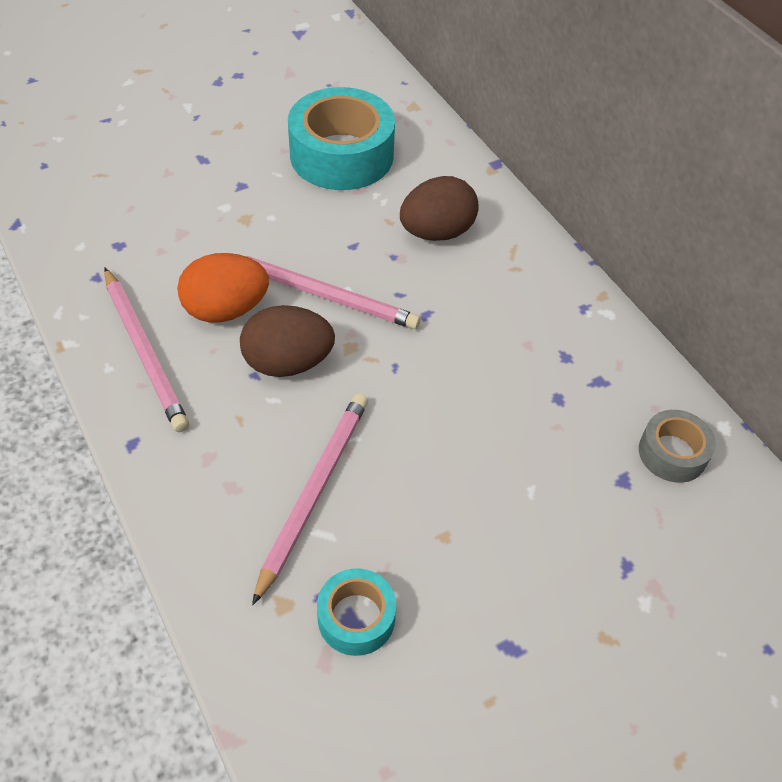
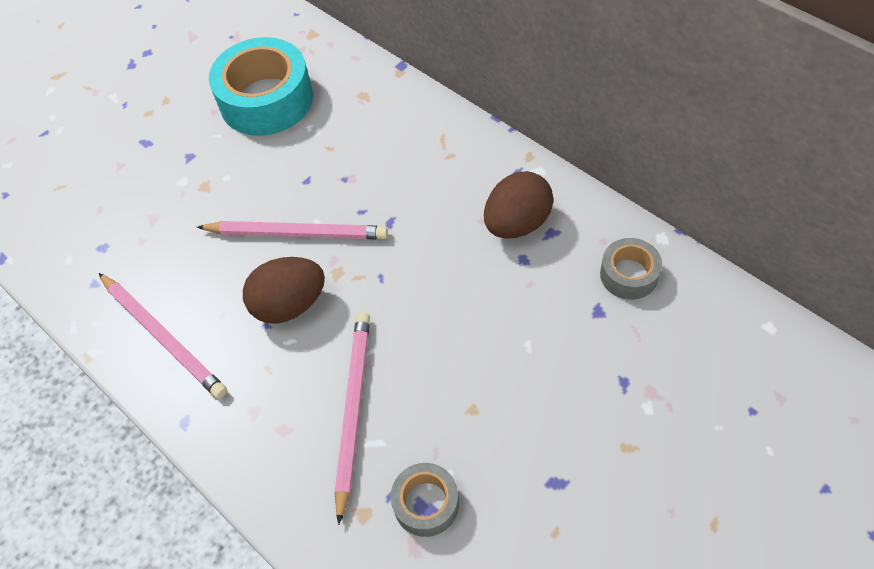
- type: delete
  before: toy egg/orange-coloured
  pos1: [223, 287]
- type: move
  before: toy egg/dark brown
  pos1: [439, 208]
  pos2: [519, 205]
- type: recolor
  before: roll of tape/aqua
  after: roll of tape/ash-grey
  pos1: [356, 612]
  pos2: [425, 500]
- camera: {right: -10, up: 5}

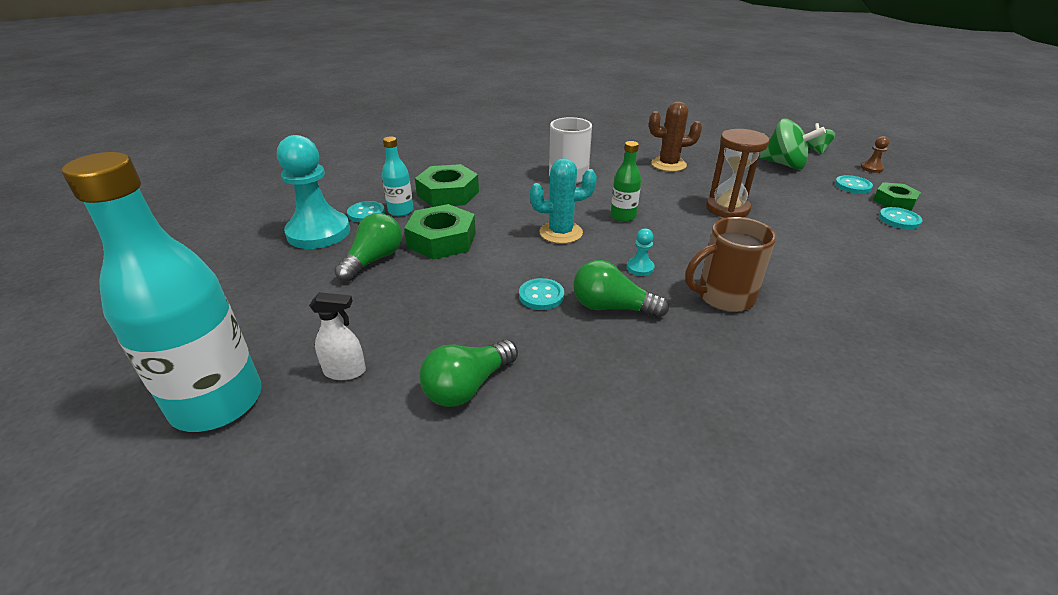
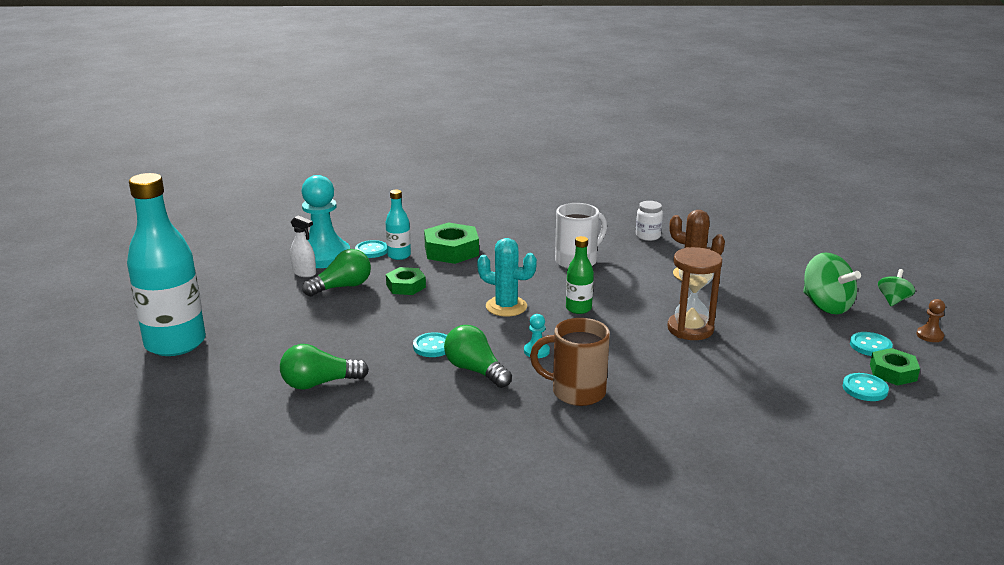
- type: insert
  after: jam jar/pure white
  pos2: [649, 221]
- type: move
  before: spray cleaner/pure white
  pos1: [337, 336]
  pos2: [303, 246]
- type: resize
  before: hexagon nut/leaf-green
  pos1: [440, 231]
  pos2: [406, 281]
  scale: 0.63
- camera: {right: 30, up: -10}

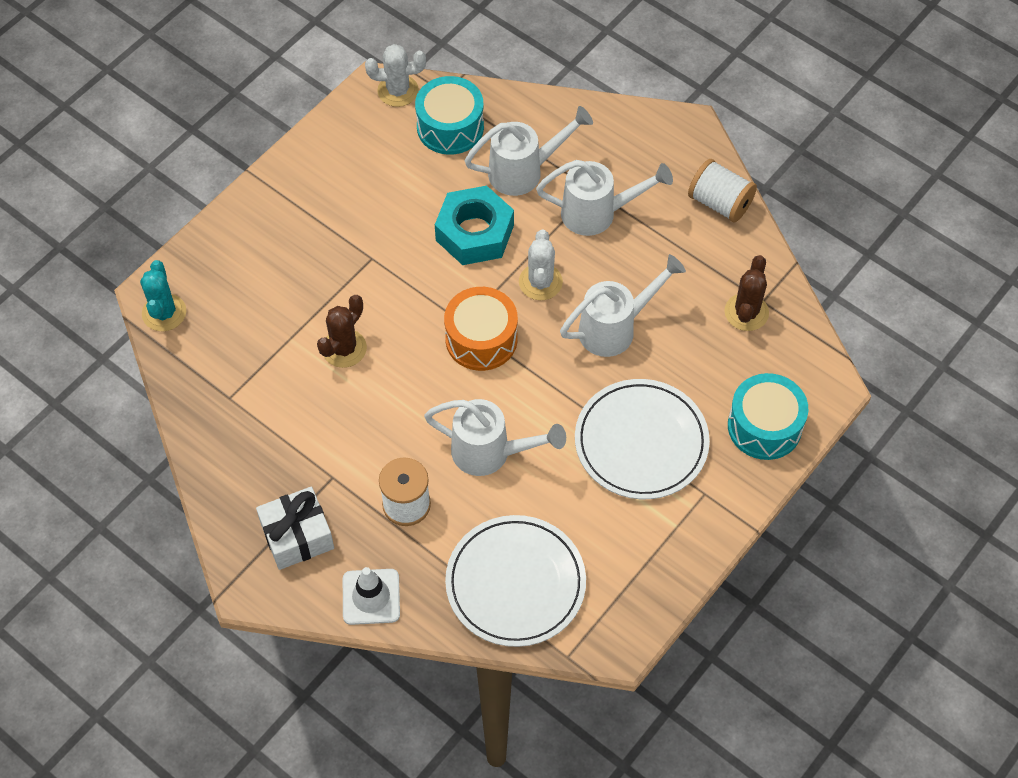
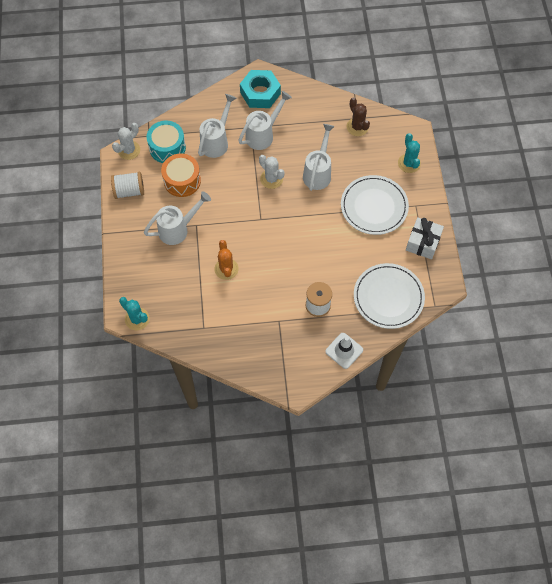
- type: move
  before: present/pure white
  pos1: [295, 528]
  pos2: [425, 238]
- type: move
  before: watering can/pure white
  pos1: [495, 437]
  pos2: [177, 218]
- type: move
  before: hexagon nut/aqua
  pos1: [474, 225]
  pos2: [260, 89]
- type: move
  before: snare drum/orange-coloured
  pos1: [481, 329]
  pos2: [181, 175]
- type: move
  before: reel of thread/pure white
  pos1: [722, 191]
  pos2: [127, 185]
- type: replace
  before: snare drum/aqua
  after: saguaro cactus/aqua
  pos1: [768, 416]
  pos2: [409, 153]
- type: recolor
  before: saguaro cactus/dark brown
  after: saguaro cactus/orange-coloured
  pos1: [342, 331]
  pos2: [226, 260]
- camera: {right: -45, up: 5}

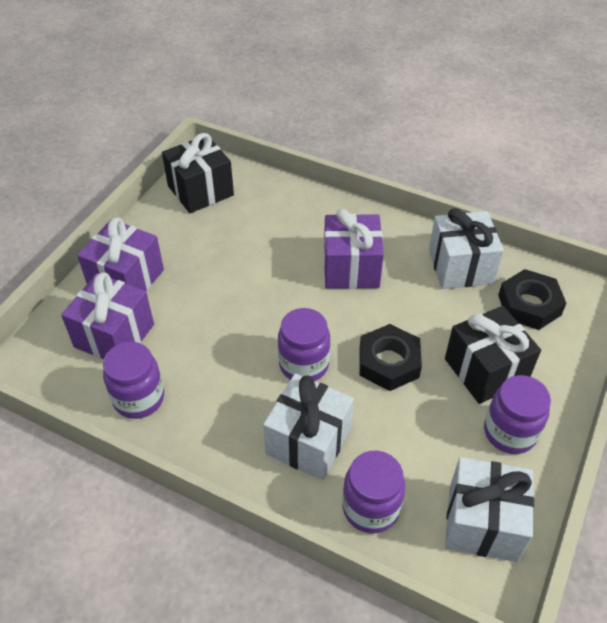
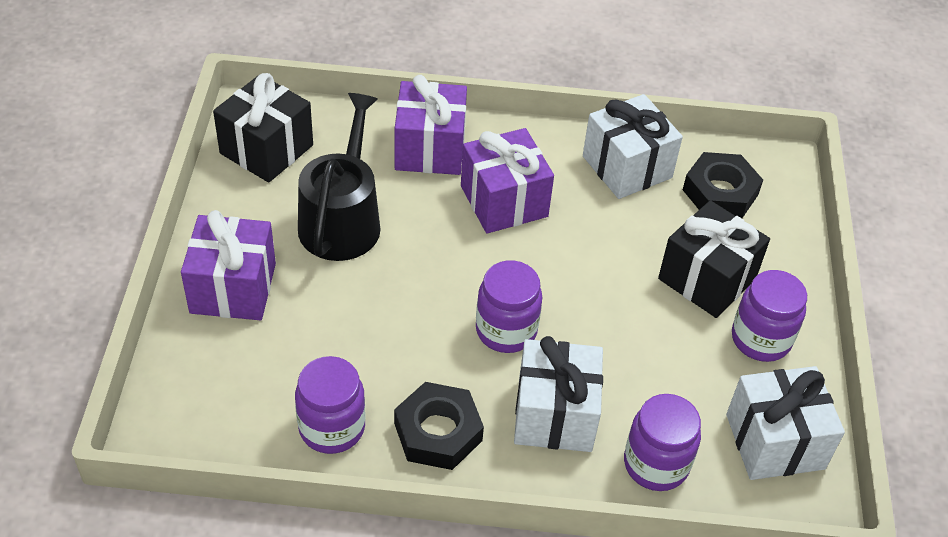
- type: insert
  after: watering can/ebony
  pos2: [339, 177]
- type: move
  before: present/violet
  pos1: [107, 315]
  pos2: [431, 125]
- type: move
  before: hexagon nut/ebony
  pos1: [390, 357]
  pos2: [439, 426]
- camera: {right: -25, up: 0}

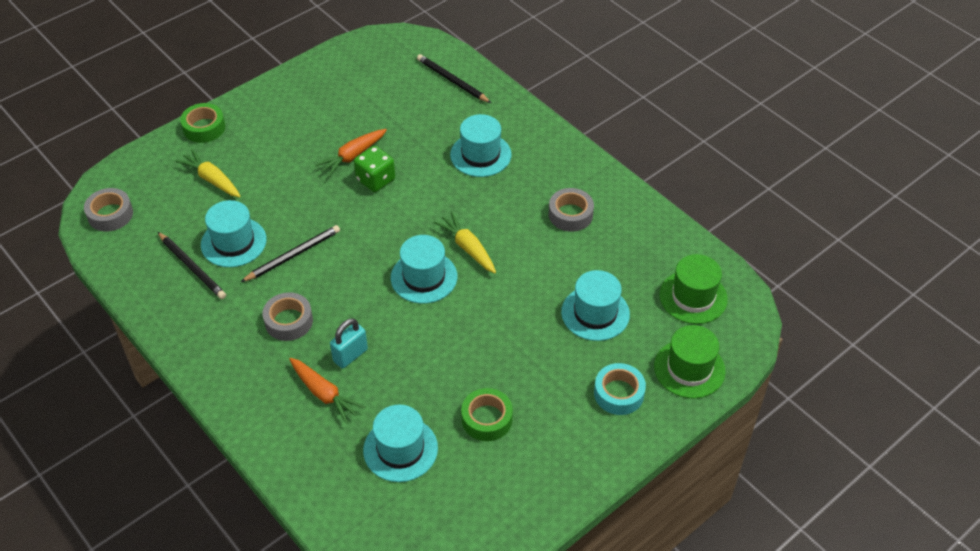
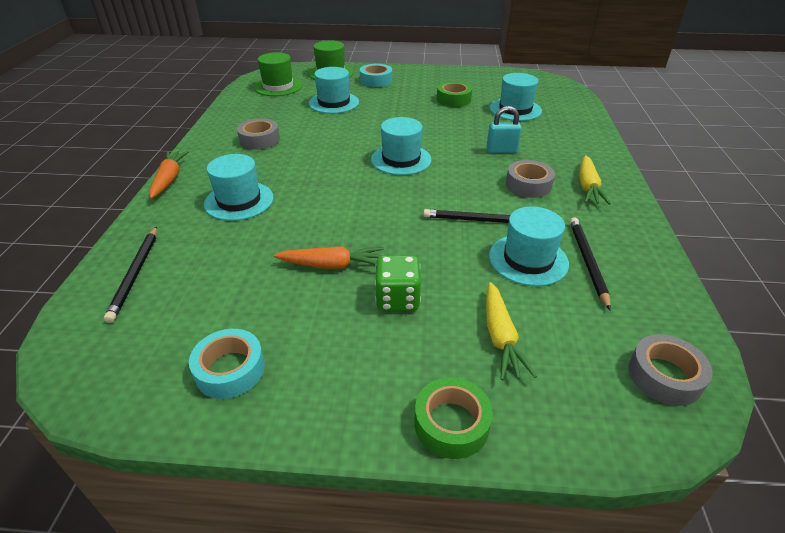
- type: insert
  after: roll of tape/aqua
  pos2: [227, 364]
- type: move
  before: root vegetable/orange-coloured
  pos1: [327, 391]
  pos2: [169, 175]
- type: move
  before: dice/leaf-green
  pos1: [374, 169]
  pos2: [398, 283]
- type: move
  before: root vegetable/yellow
  pos1: [465, 242]
  pos2: [595, 180]
- camera: {right: -135, up: -10}

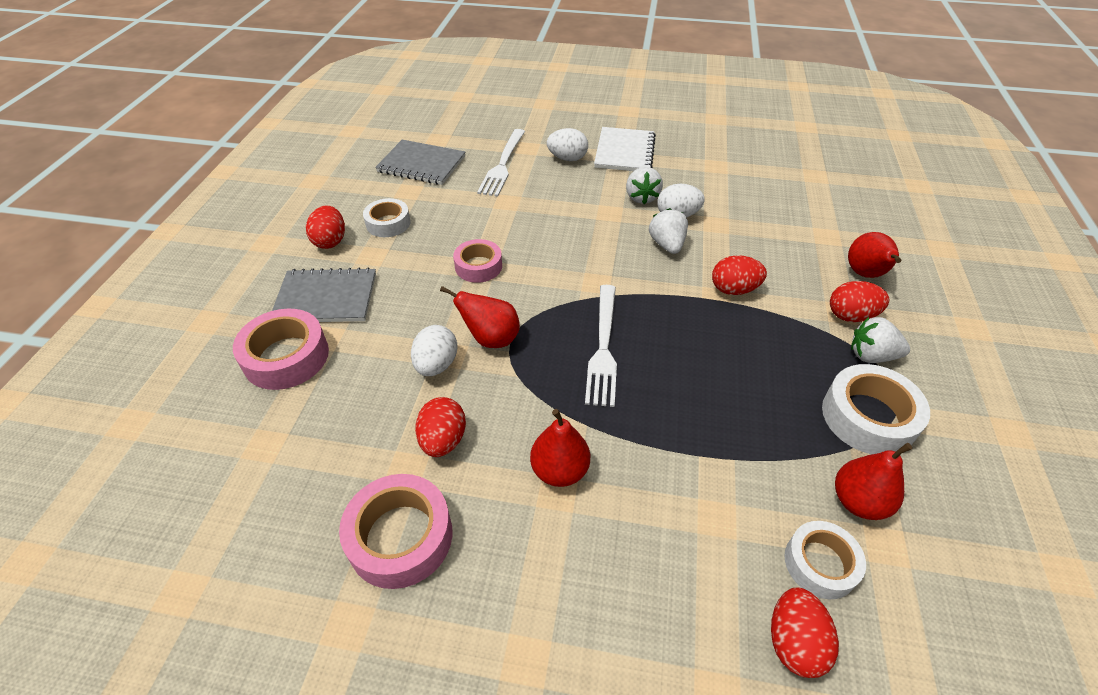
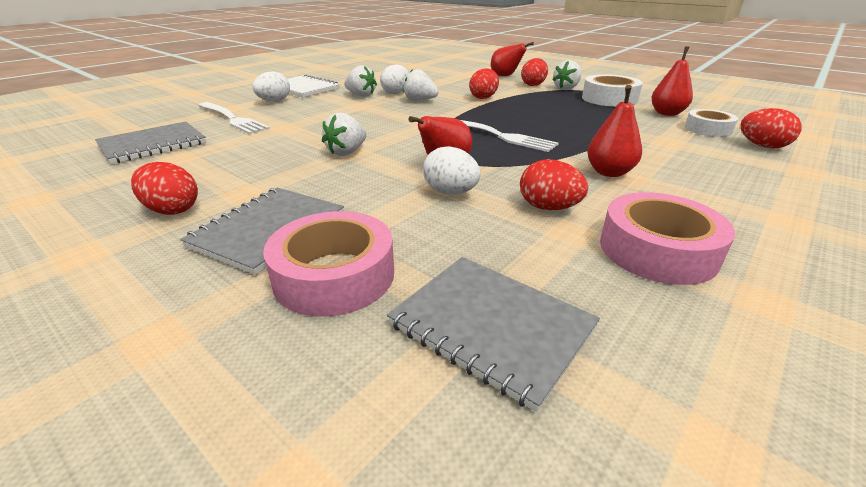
- type: delete
  before: roll of tape/pure white
  pos1: [387, 217]
- type: insert
  after: notepad/ash-grey
  pos2: [493, 334]
- type: replace
  before: roll of tape/rosy
  after: berry/pure white
  pos1: [477, 261]
  pos2: [344, 134]
- camera: {right: -60, up: -15}

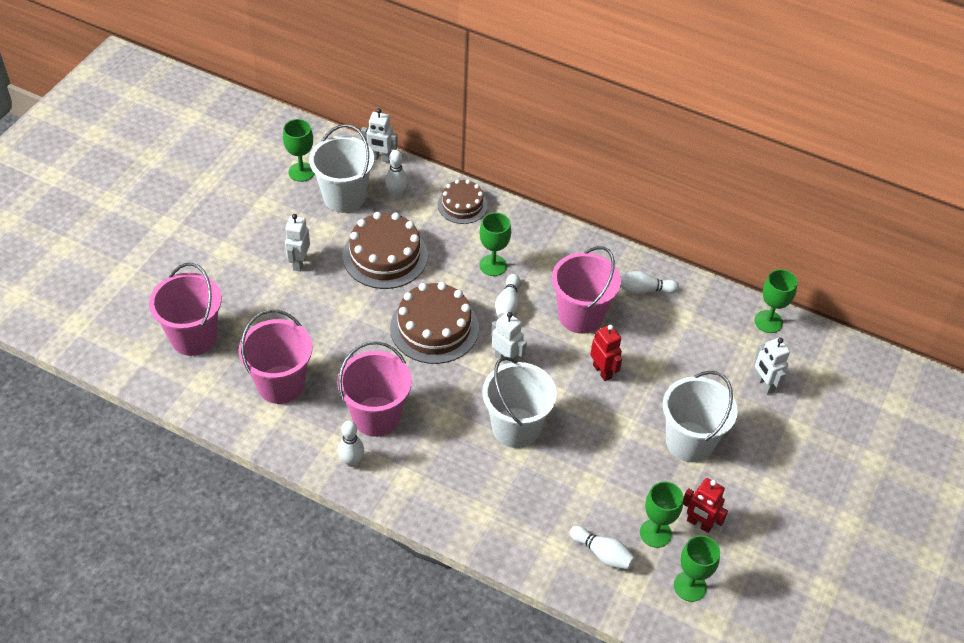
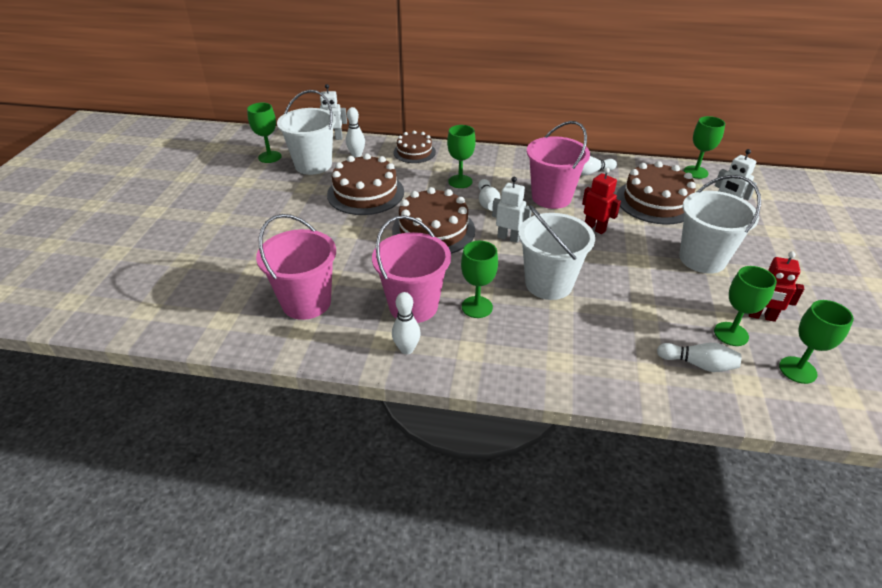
- type: delete
  before: sand bucket/rosy
  pos1: [185, 309]
- type: delete
  before: robot figure/pure white
  pos1: [297, 243]
- type: insert
  after: goblet/leaf-green
  pos2: [479, 279]
- type: insert
  after: gateau/dark brown
  pos2: [656, 193]
- camera: {right: -15, up: -10}

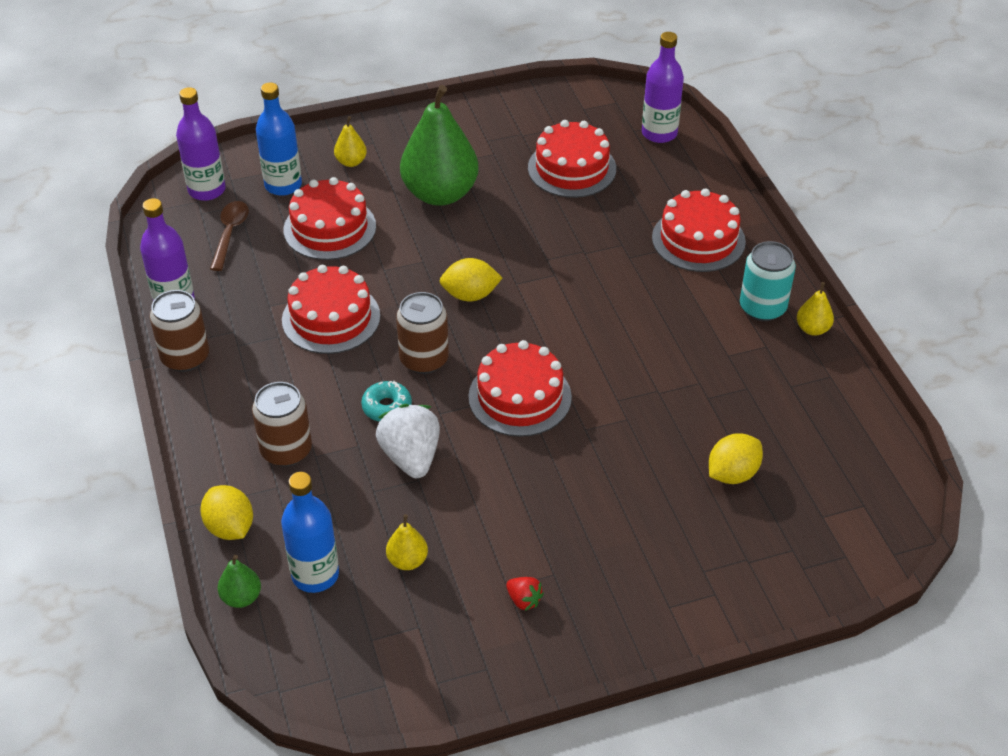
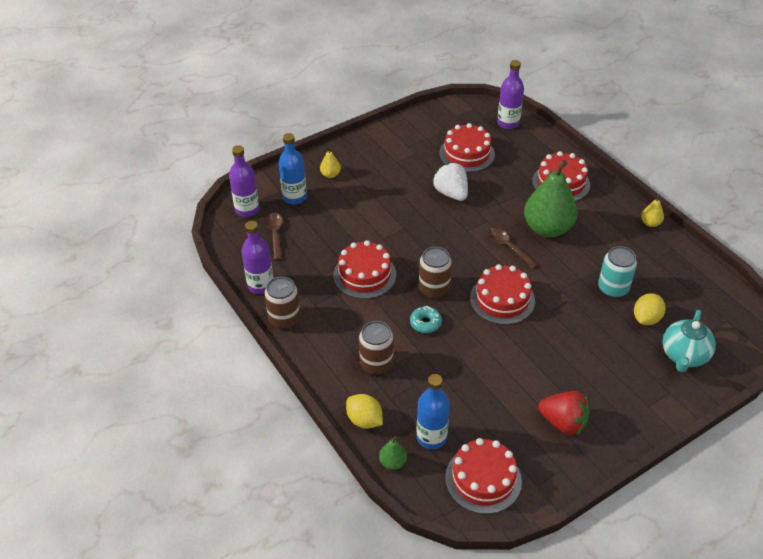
- type: delete
  before: toy pear/yellow
  pos1: [407, 542]
- type: delete
  before: lemon/yellow
  pos1: [471, 279]
- type: insert
  after: tablespoon/dark brown
  pos2: [513, 248]
- type: insert
  after: tea pot/aqua
  pos2: [689, 341]
- type: move
  before: gateau/crimson
  pos1: [329, 218]
  pos2: [483, 476]
- type: move
  before: berry/pure white
  pos1: [408, 441]
  pos2: [450, 182]
- type: move
  before: toy pear/leaf-green
  pos1: [439, 145]
  pos2: [551, 199]
- type: move
  before: soda can/aqua
  pos1: [768, 281]
  pos2: [617, 272]
- type: resize
  before: berry/crimson
  pos1: [525, 594]
  pos2: [564, 413]
  scale: 2.06
- camera: {right: -15, up: 0}

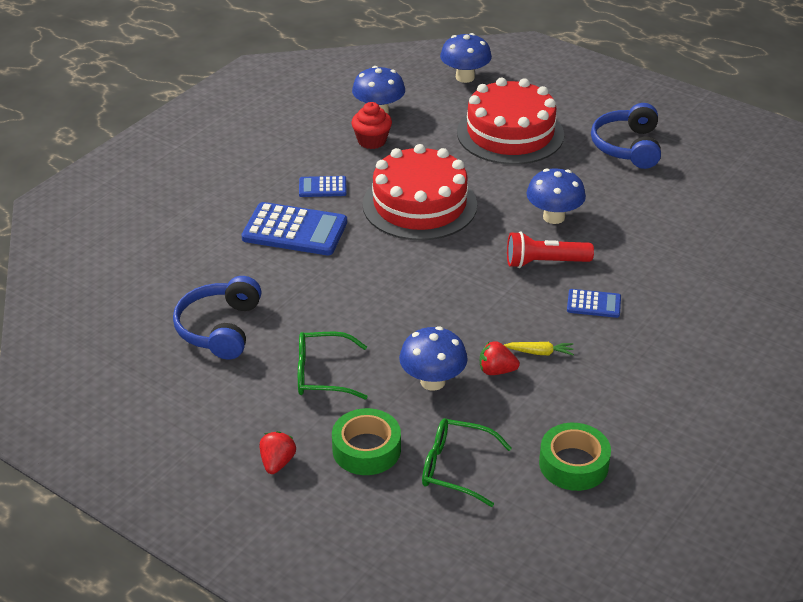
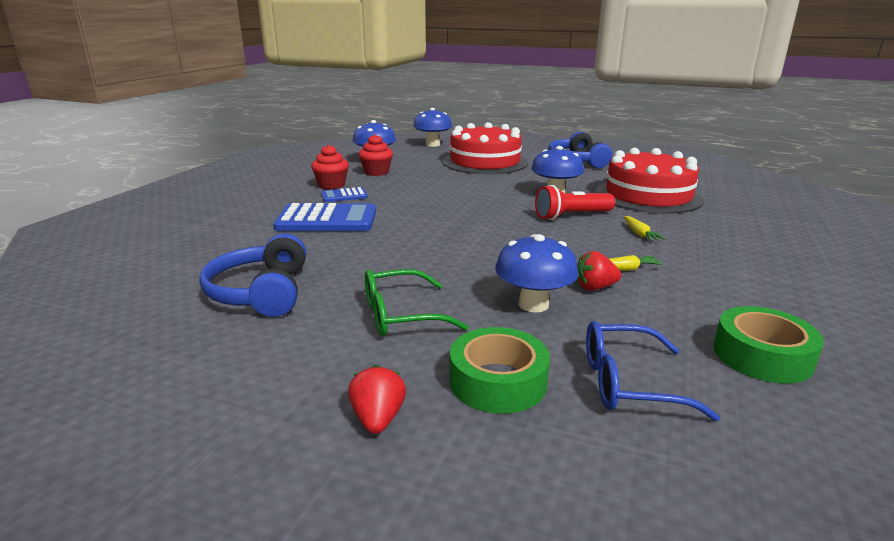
- type: insert
  after: fairy cake/crimson
  pos2: [330, 167]
- type: move
  before: gateau/crimson
  pos1: [419, 192]
  pos2: [650, 181]
- type: replace
  before: pocket calculator/cobalt
  after: root vegetable/yellow
  pos1: [594, 303]
  pos2: [645, 228]
- type: recolor
  before: glasses/leaf-green
  after: glasses/cobalt
  pos1: [467, 462]
  pos2: [653, 371]
- camera: {right: -15, up: -15}

